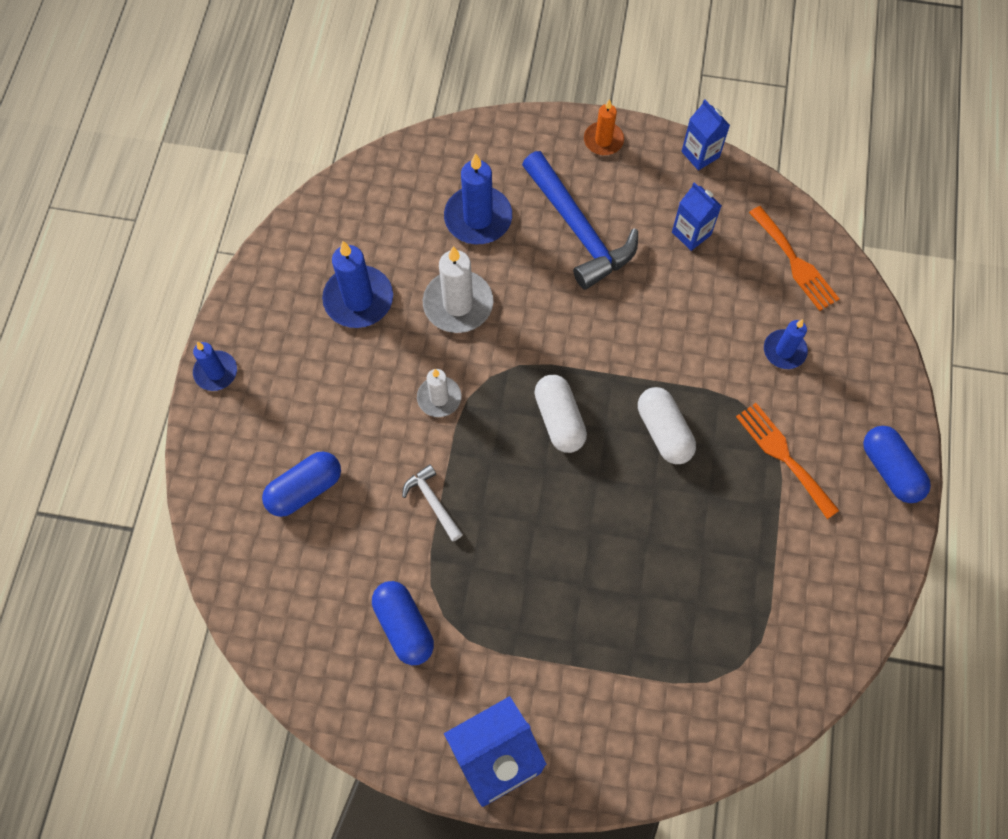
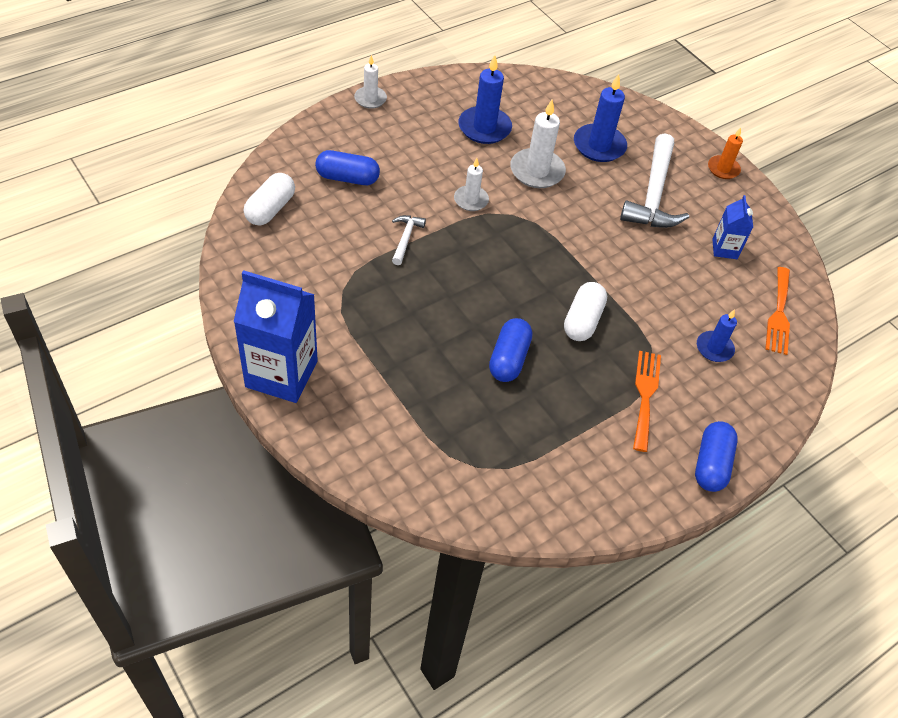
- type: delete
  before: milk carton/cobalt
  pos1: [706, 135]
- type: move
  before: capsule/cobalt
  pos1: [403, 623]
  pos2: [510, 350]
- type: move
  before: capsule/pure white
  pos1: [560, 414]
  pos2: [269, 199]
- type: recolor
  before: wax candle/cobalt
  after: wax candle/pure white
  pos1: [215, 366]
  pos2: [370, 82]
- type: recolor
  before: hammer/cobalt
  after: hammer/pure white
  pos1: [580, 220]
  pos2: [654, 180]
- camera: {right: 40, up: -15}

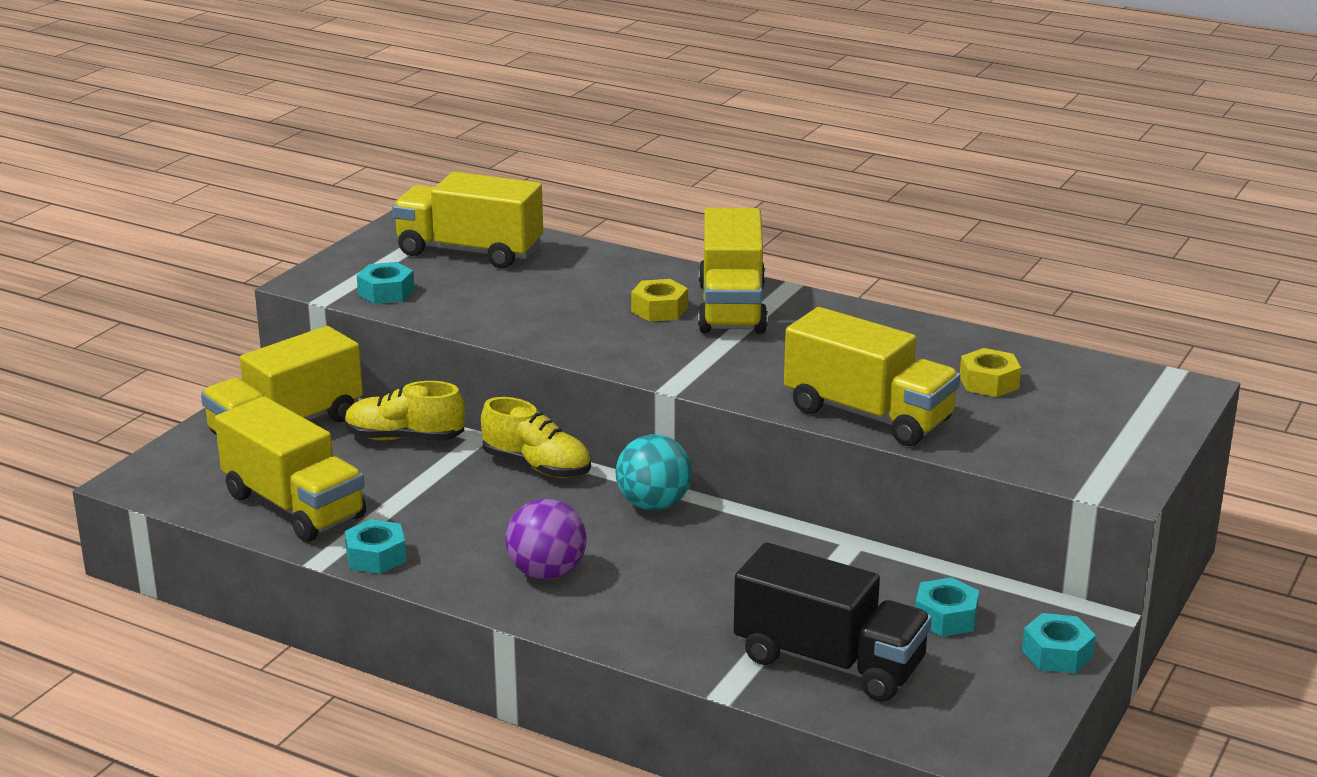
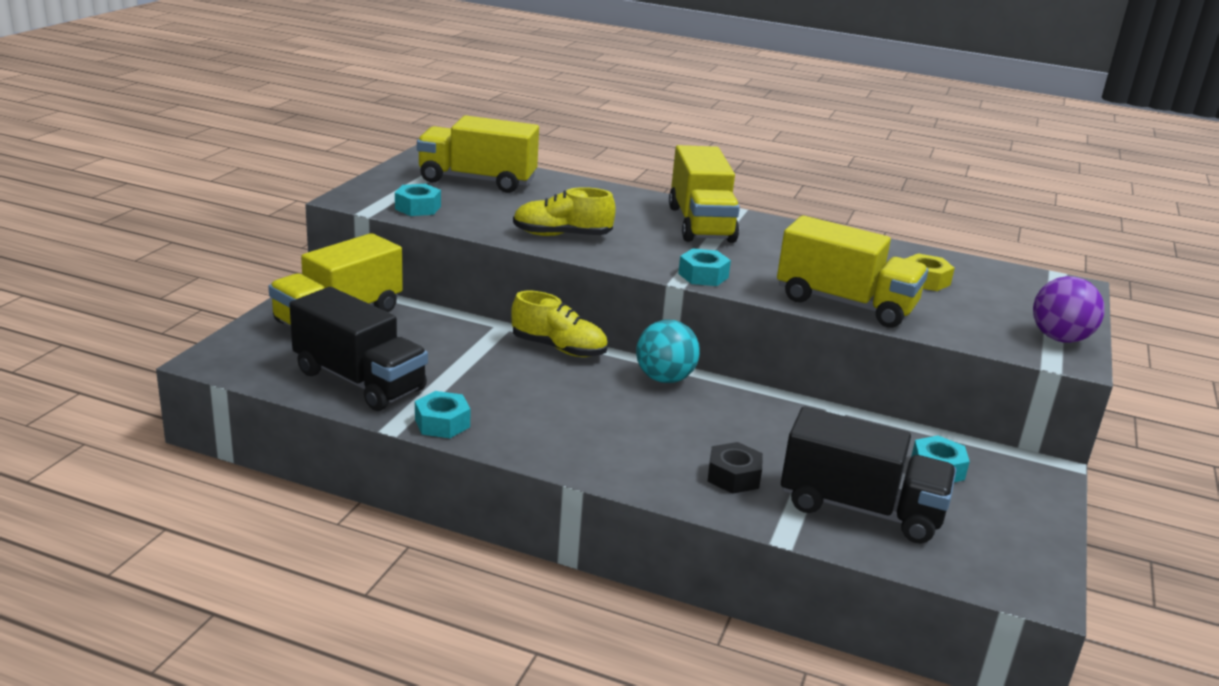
- type: delete
  before: hexagon nut/yellow
  pos1: [659, 300]
- type: insert
  after: hexagon nut/ebony
  pos2: [735, 468]
- type: move
  before: lace-up shoe/yellow
  pos1: [405, 411]
  pos2: [564, 211]
- type: move
  before: sphere/violet
  pos1: [546, 539]
  pos2: [1069, 309]
- type: move
  before: hexagon nut/aqua
  pos1: [1059, 643]
  pos2: [704, 267]
- type: recolor
  before: toy truck/yellow
  after: toy truck/ebony
  pos1: [290, 469]
  pos2: [358, 349]
- camera: {right: -10, up: 0}

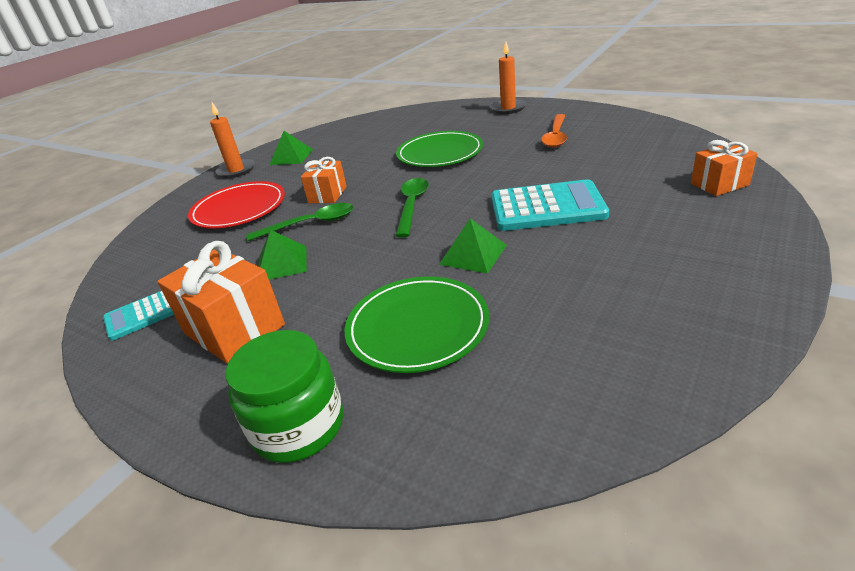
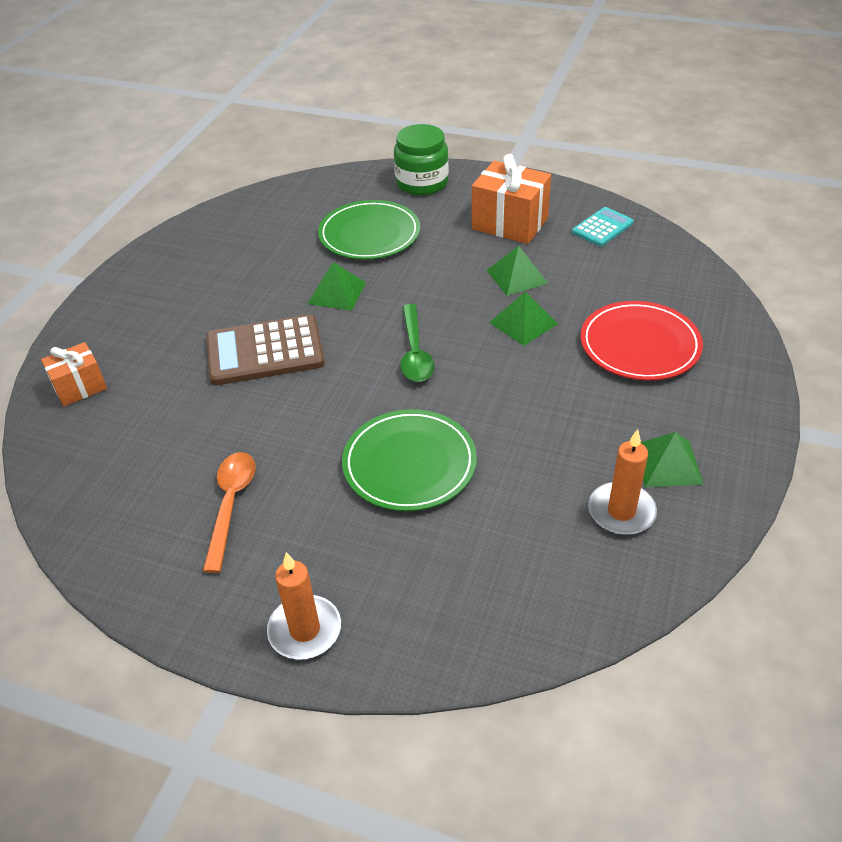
- type: delete
  before: present/orange-coloured
  pos1: [324, 180]
- type: move
  before: wax candle/orange-coloured
  pos1: [232, 140]
  pos2: [622, 482]
- type: replace
  before: tablespoon/leaf-green
  after: pyramid/leaf-green
  pos1: [300, 222]
  pos2: [523, 319]
- type: recolor
  before: pocket calculator/aqua
  after: pocket calculator/dark brown
  pos1: [550, 205]
  pos2: [265, 349]
- camera: {right: 165, up: 10}

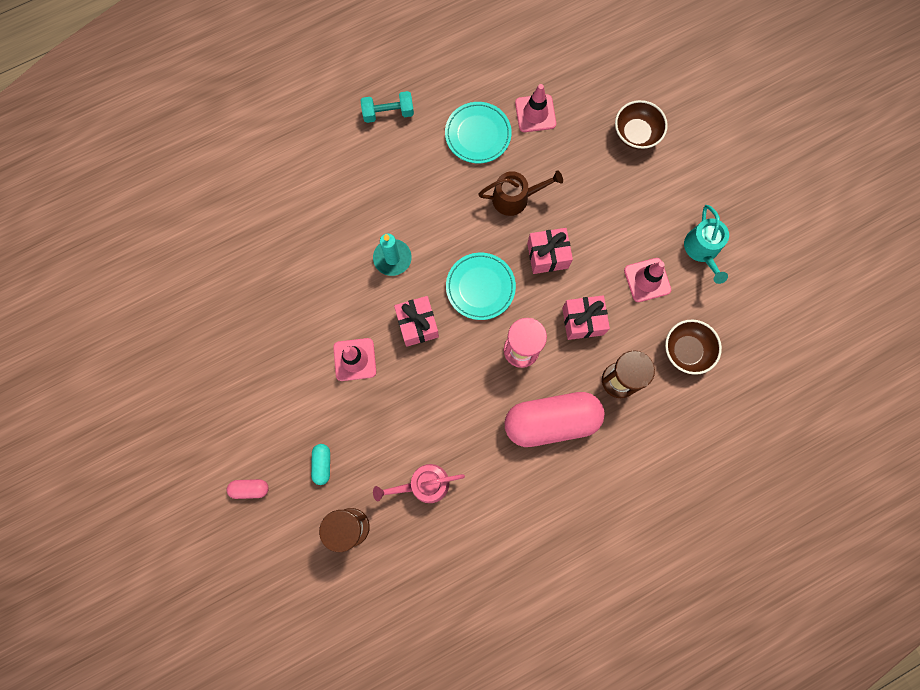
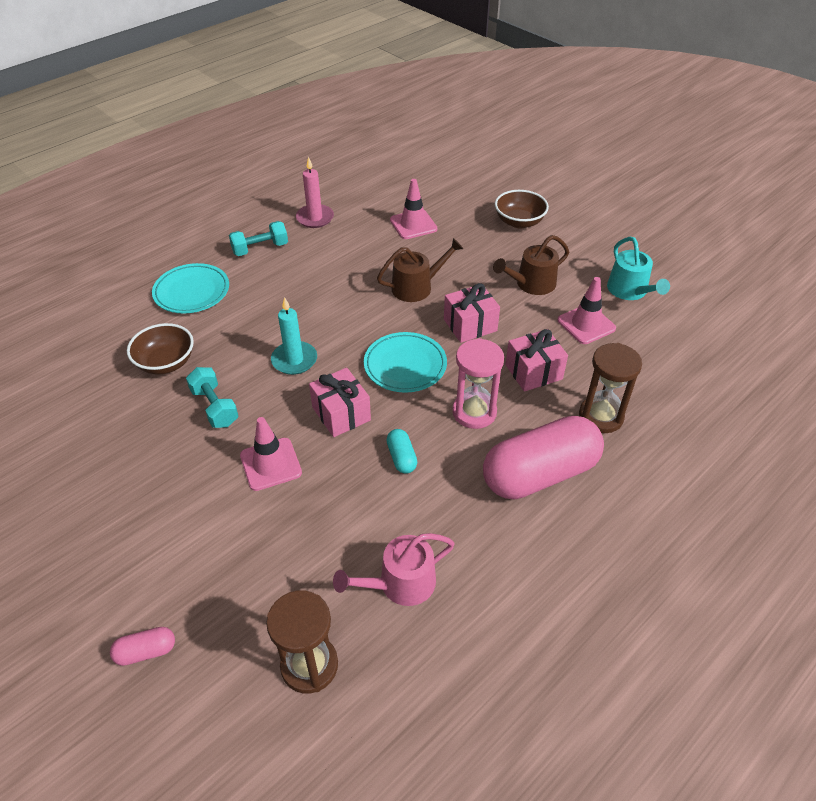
- type: insert
  after: hand weight/aqua
  pos2: [212, 397]
- type: insert
  after: wax candle/rosy
  pos2: [315, 192]
- type: insert
  after: watering can/dark brown
  pos2: [531, 265]
- type: move
  before: capsule/aqua
  pos1: [320, 464]
  pos2: [402, 451]
- type: move
  before: flat dish/aqua
  pos1: [478, 132]
  pos2: [190, 288]
- type: move
  before: deep dish/dark brown
  pos1: [693, 347]
  pos2: [160, 349]
- camera: {right: -15, up: -30}

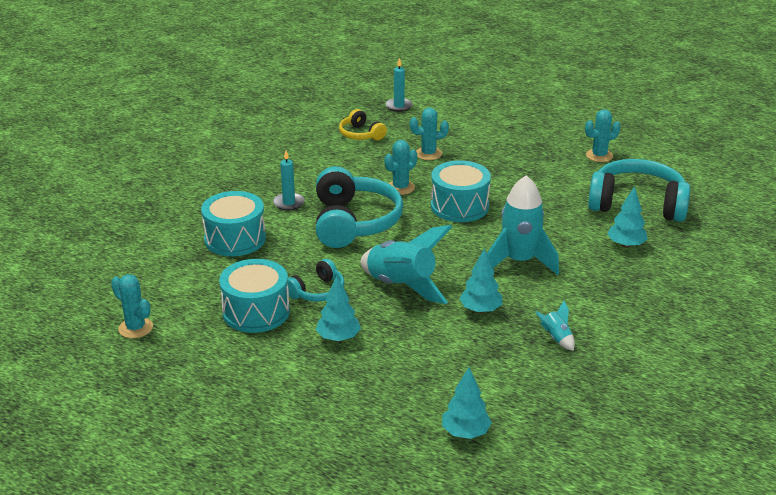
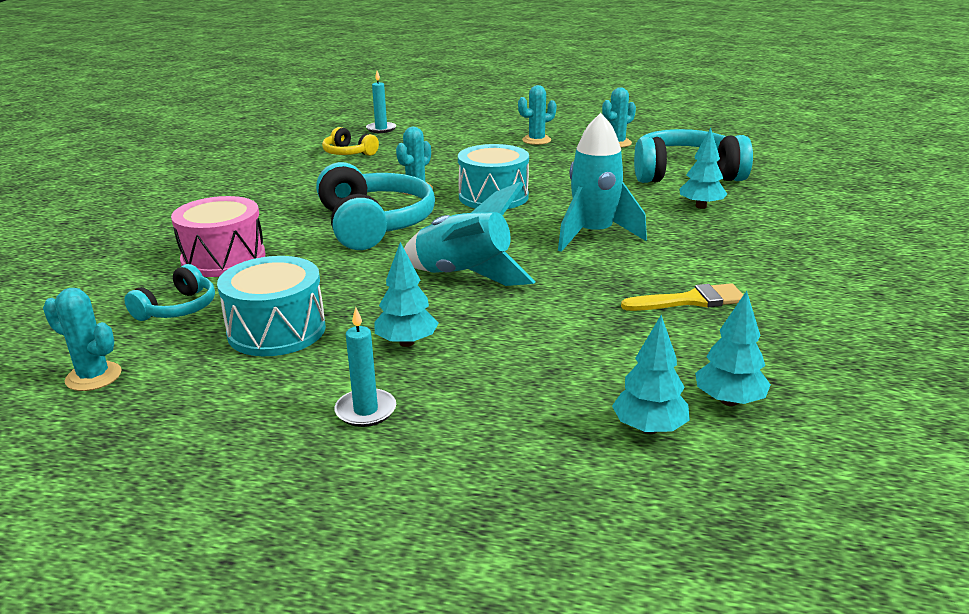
- type: move
  before: wax candle/aqua
  pos1: [289, 181]
  pos2: [365, 367]
- type: move
  before: headphones/aqua
  pos1: [315, 280]
  pos2: [169, 292]
- type: move
  before: saguaro cactus/aqua
  pos1: [429, 134]
  pos2: [537, 115]
- type: move
  before: toy tree/aqua
  pos1: [480, 280]
  pos2: [733, 348]
- type: replace
  before: rocket/aqua
  after: paint brush/yellow
  pos1: [555, 326]
  pos2: [682, 297]
- type: recolor
  before: snare drum/aqua
  after: snare drum/rosy
  pos1: [233, 223]
  pos2: [218, 236]
- camera: {right: -15, up: -5}

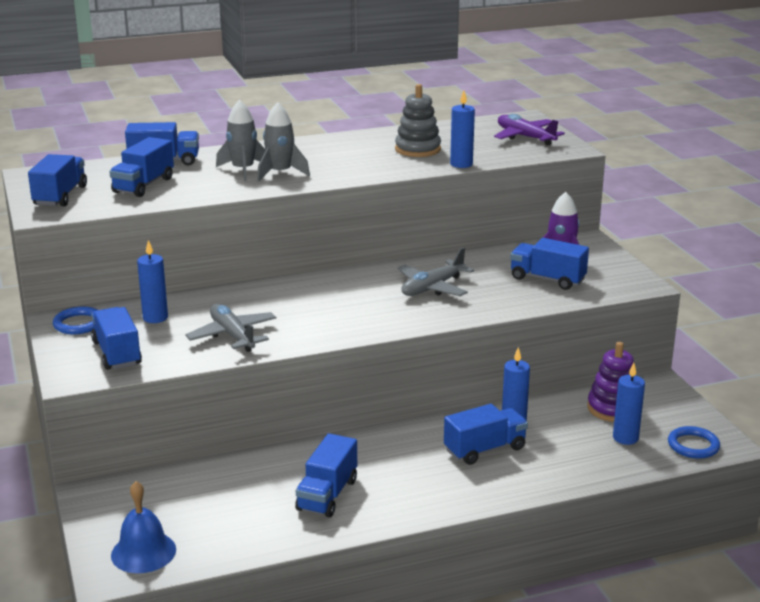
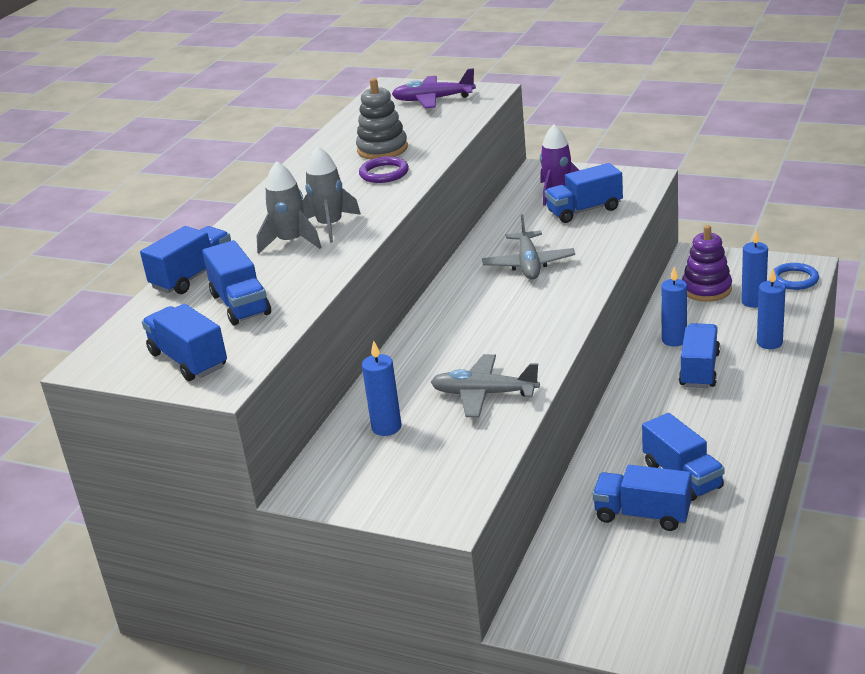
- type: delete
  before: hoop/cobalt
  pos1: [75, 321]
- type: delete
  before: hand bell/cobalt
  pos1: [143, 527]
- type: insert
  after: hoop/violet
  pos2: [384, 169]
- type: move
  before: toy truck/cobalt
  pos1: [116, 338]
  pos2: [642, 498]
- type: move
  before: wax candle/cobalt
  pos1: [462, 129]
  pos2: [771, 309]
- camera: {right: -45, up: 5}

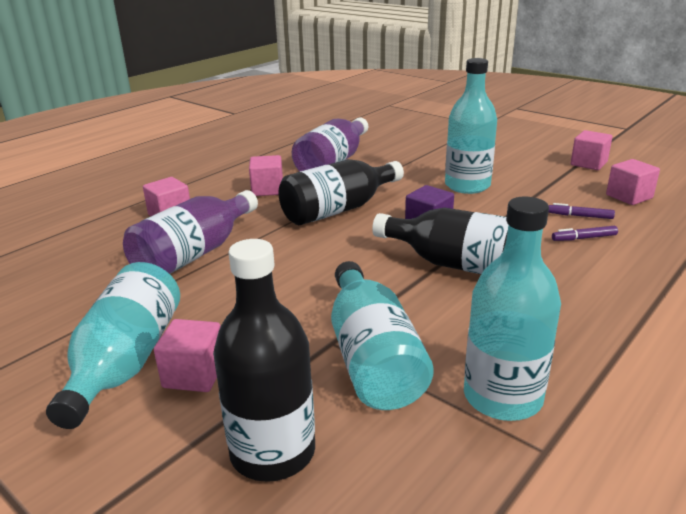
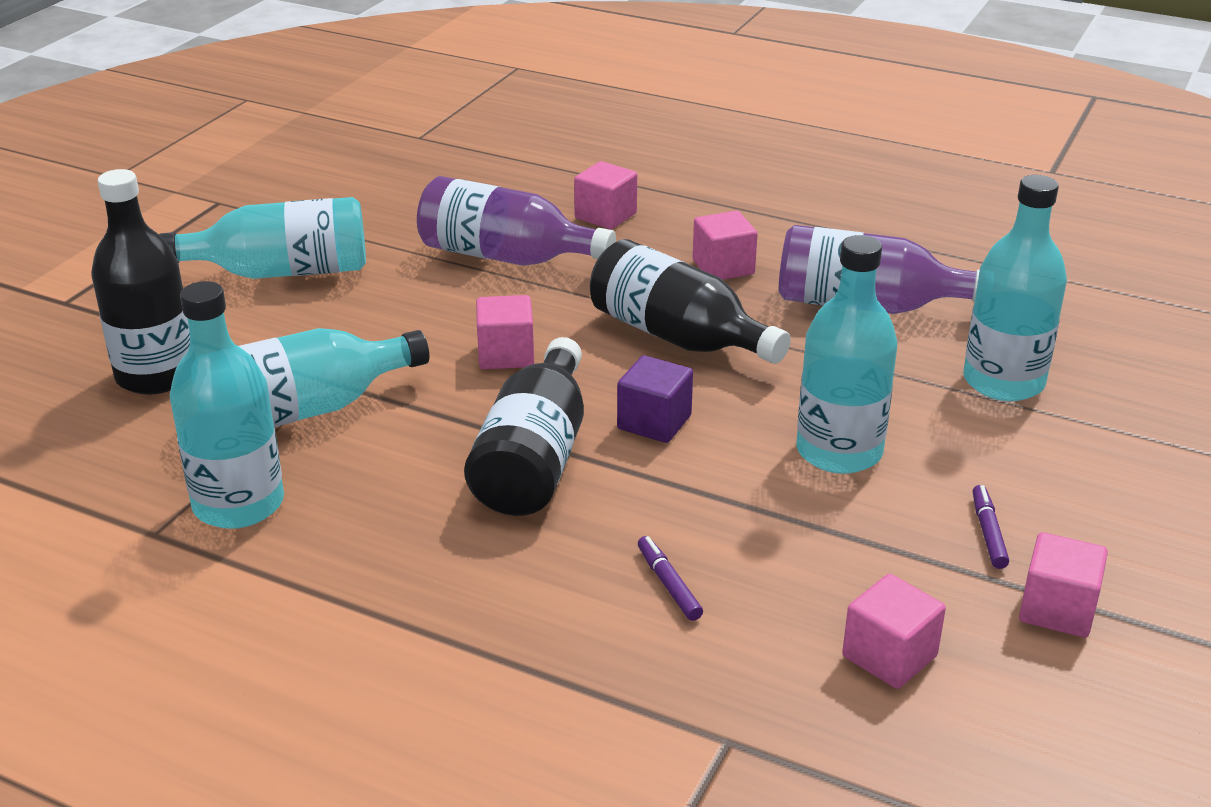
- type: insert
  after: bottle/aqua
  pos2: [1015, 288]
- type: move
  before: block/rosy
  pos1: [187, 355]
  pos2: [505, 332]
- type: move
  before: marker/violet
  pos1: [581, 211]
  pos2: [991, 527]
- camera: {right: 75, up: 5}

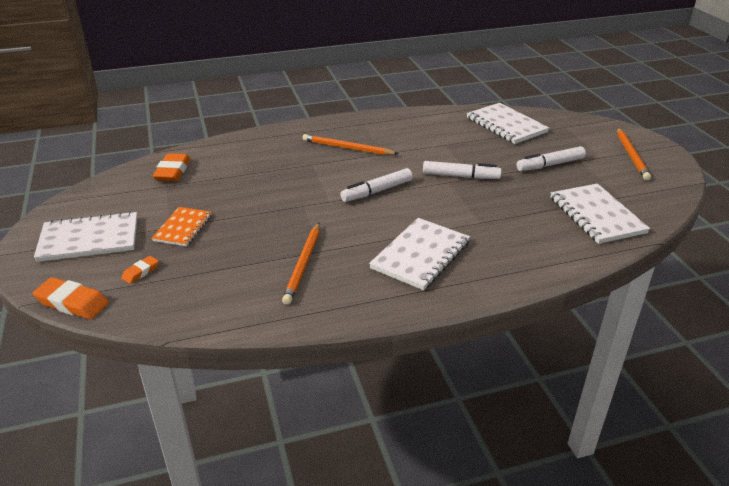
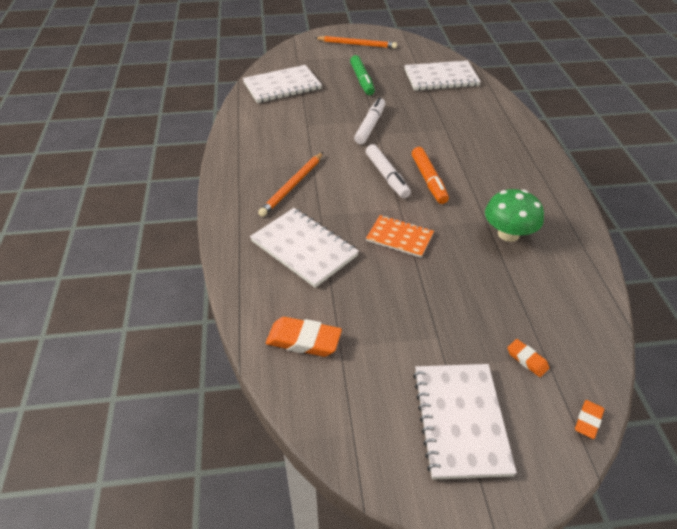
- type: insert
  after: marker/orange-coloured
  pos2: [430, 175]
- type: move
  before: notepad/orange-coloured
  pos1: [182, 226]
  pos2: [400, 236]
- type: move
  before: notepad/pure white
  pos1: [419, 254]
  pos2: [304, 248]
- type: replace
  before: pencil/orange-coloured
  after: fungus/leaf-green
  pos1: [301, 264]
  pos2: [514, 215]
- type: recolor
  before: marker/pure white
  after: marker/leaf-green
  pos1: [551, 158]
  pos2: [362, 75]
- type: resize
  before: eraser/orange-coloured
  pos1: [70, 298]
  pos2: [589, 419]
  scale: 0.56
- camera: {right: -80, up: 10}

